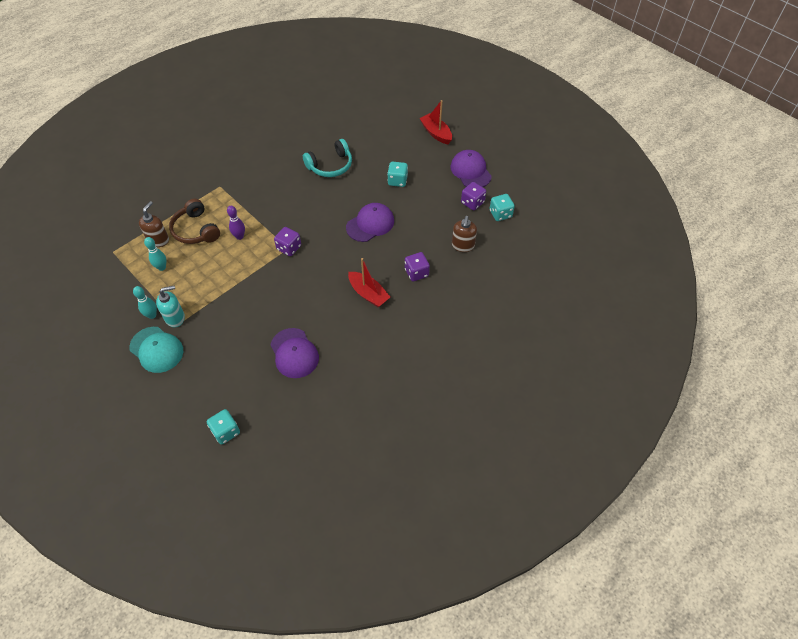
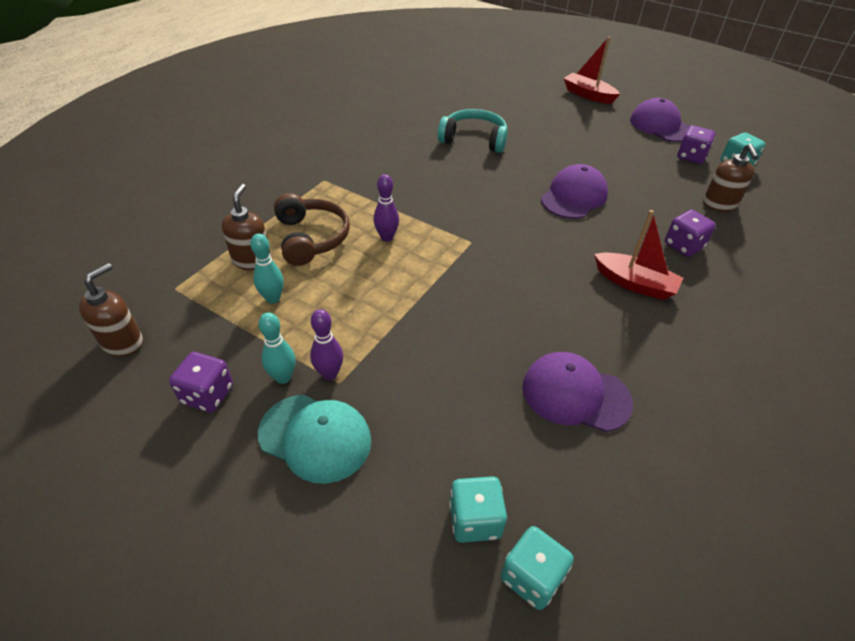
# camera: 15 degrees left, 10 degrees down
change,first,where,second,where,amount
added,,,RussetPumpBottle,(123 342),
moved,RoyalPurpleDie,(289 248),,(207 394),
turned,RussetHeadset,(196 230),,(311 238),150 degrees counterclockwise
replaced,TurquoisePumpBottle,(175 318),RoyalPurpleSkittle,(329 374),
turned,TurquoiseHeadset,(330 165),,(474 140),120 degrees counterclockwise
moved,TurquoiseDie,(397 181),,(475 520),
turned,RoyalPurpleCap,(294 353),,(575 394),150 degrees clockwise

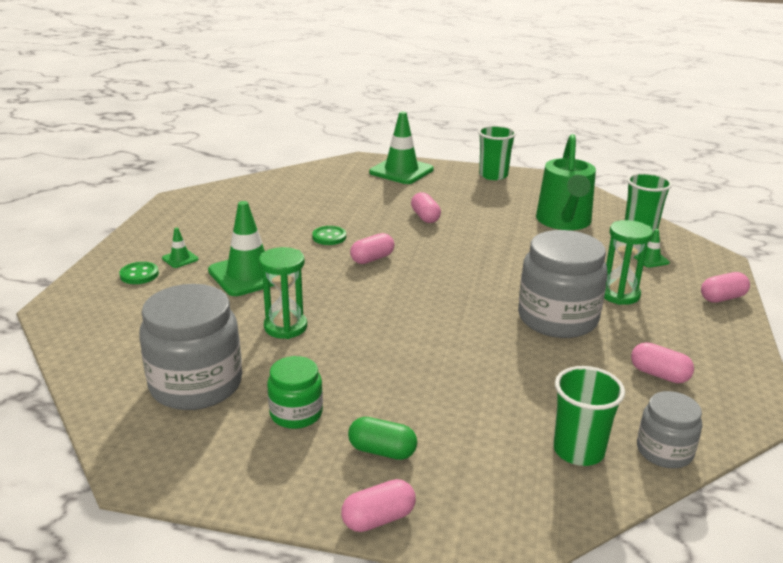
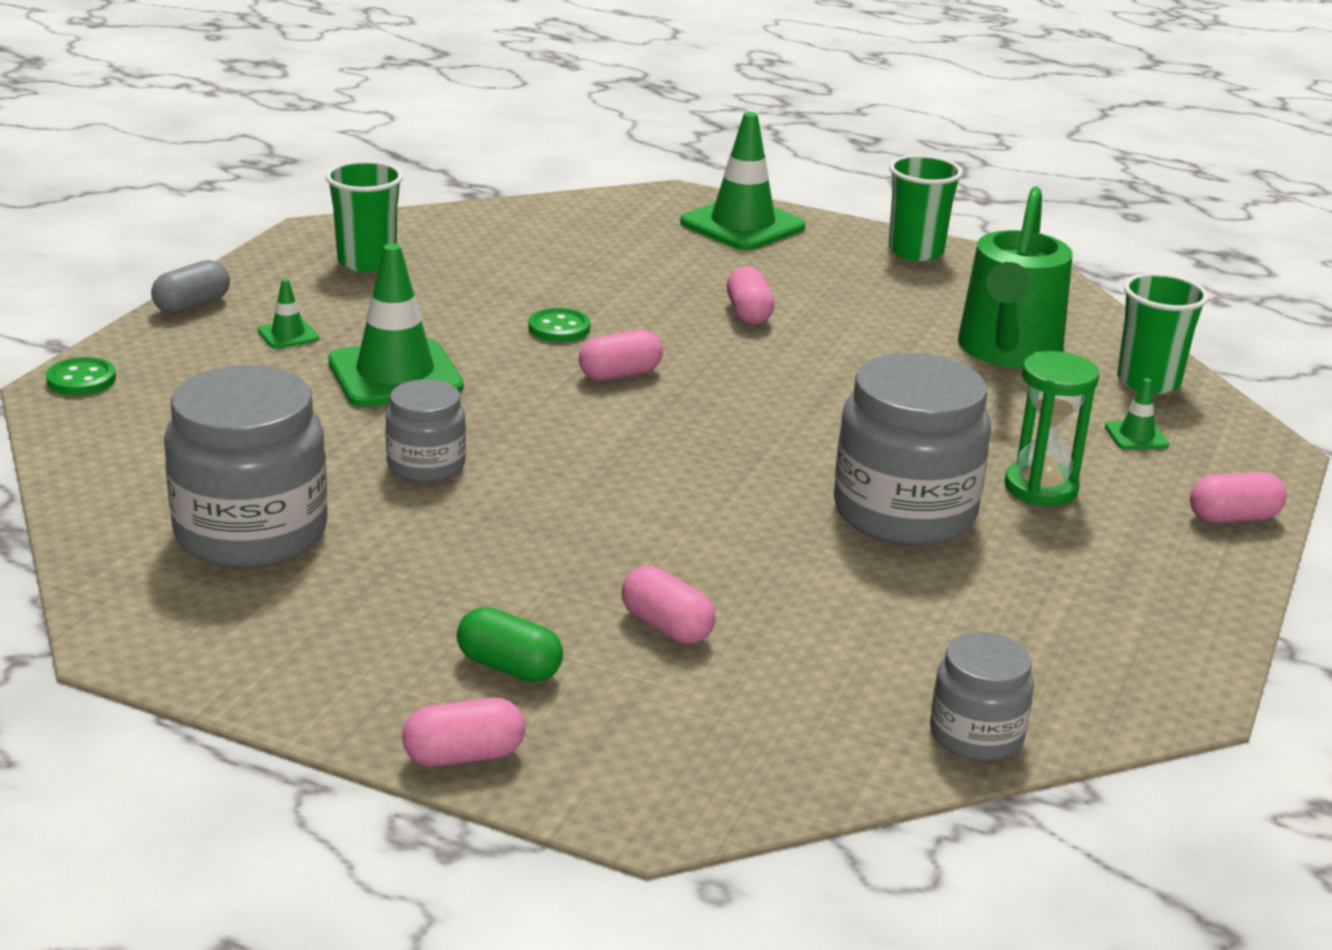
# camera: 10 degrees right, 0 degrees up
change,first,where,second,where,amount
moved,GreenButton,(139 275),,(81 380),
added,,,GreyPillShape,(192 305),
moved,GreenCup,(578 450),,(367 261),
replaced,GreenSandglass,(285 327),GreyJar,(426 465),
moved,PinkPillShape,(659 374),,(666 627),
removed,GreenJar,(296 413),,,

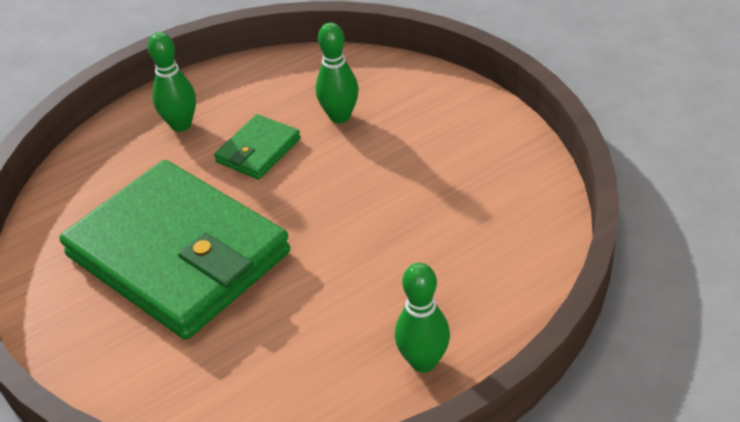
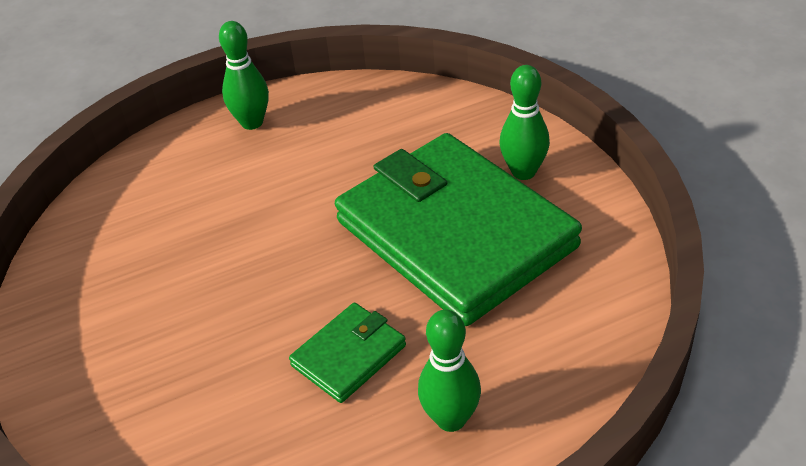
# camera: 170 degrees left, 0 degrees up
change,first,where,second,where,amount
moved,GreenSkittle,(340 116),,(523 172),

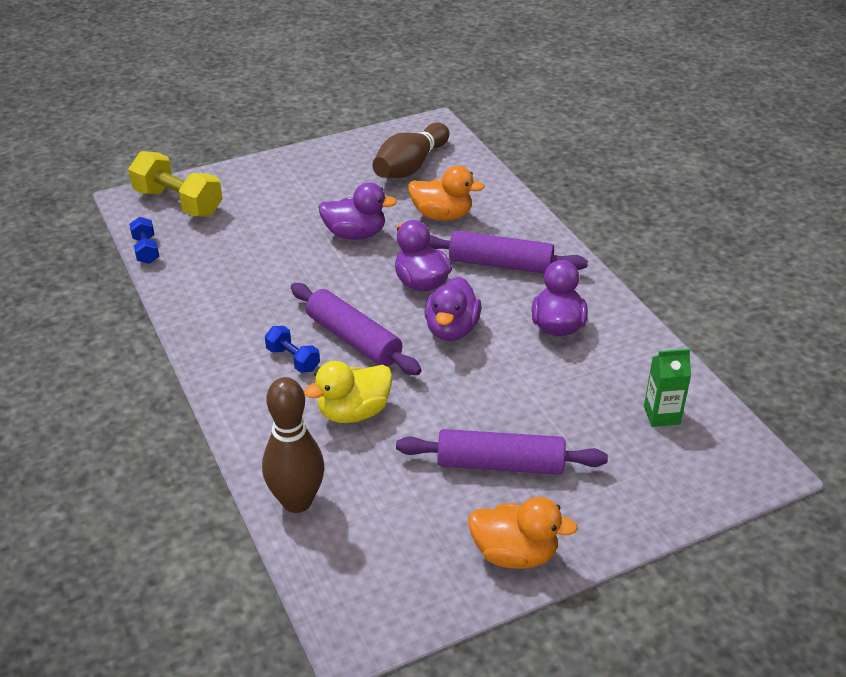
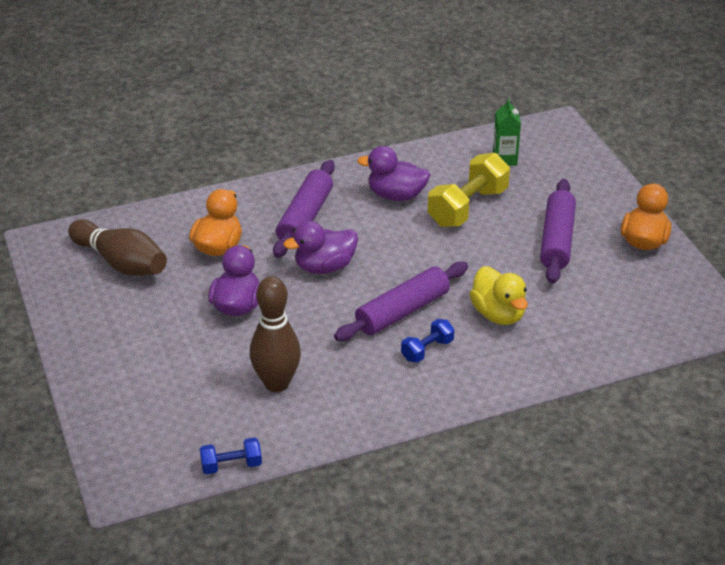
# camera: 85 degrees left, 0 degrees up
change,first,where,second,where,amount
moved,RussetSkittle,(297 501),,(276 383),
moved,BrightYellowDumbbell,(178 203),,(468 207),
removed,RoyalPurpleDuck,(451 330),,,

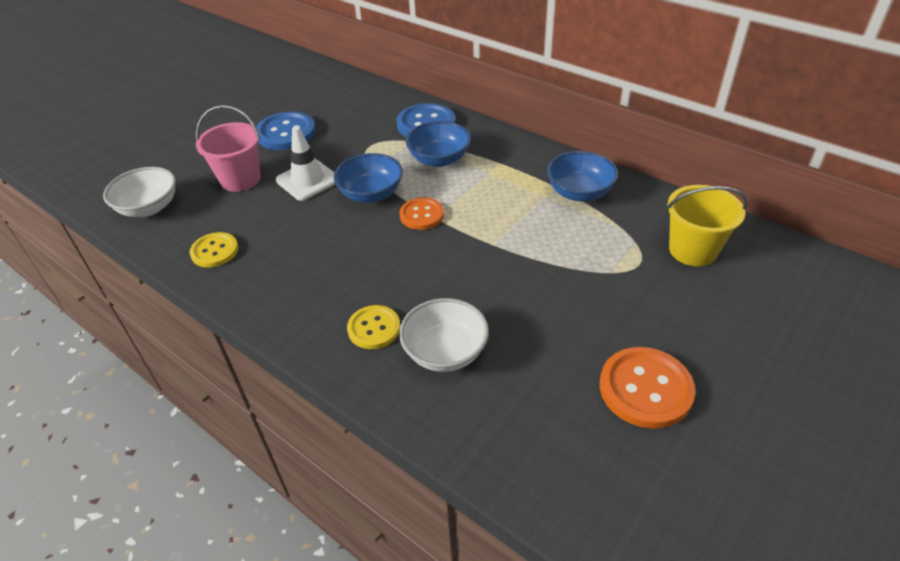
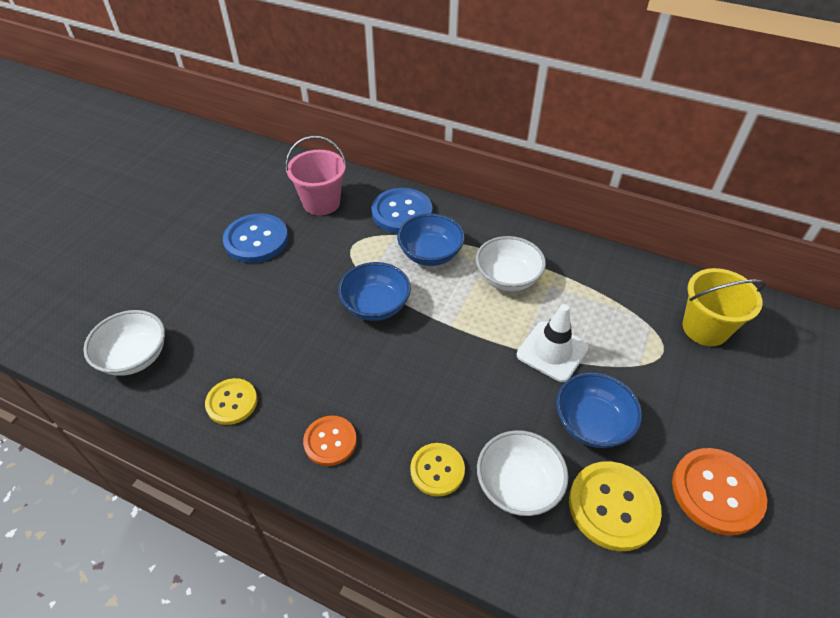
# camera: 15 degrees left, 5 degrees up
change,first,where,second,where,amount
moved,PinkPail,(240 179),,(321 203),
moved,BrightOrangeButton,(422 215),,(330 441),
added,,,WhiteServingBowl,(507 278),
moved,WhiteTrafficCone,(308 180),,(552 351),
moved,BlueServingBowl,(579 192),,(592 423),
added,,,BrightYellowButton,(613 506),

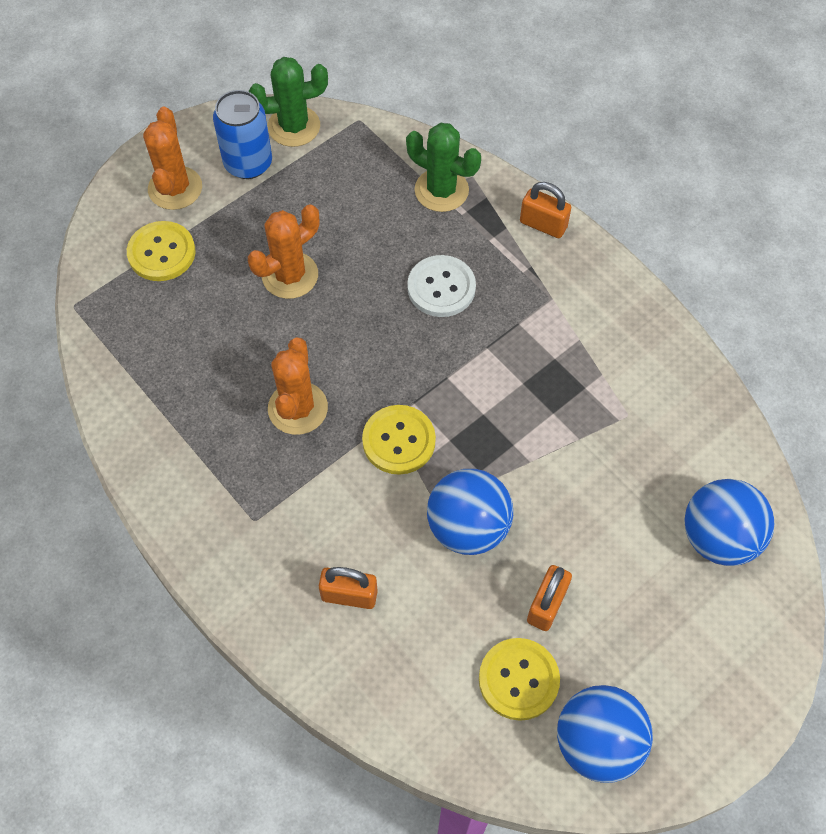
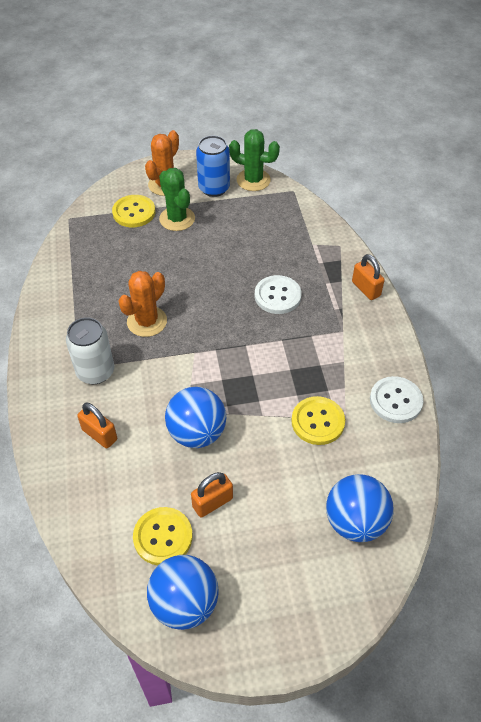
# camera: 30 degrees right, 10 degrees down
change,first,where,second,where,amount
added,,,WhiteCan,(95 371),
moved,GreenSaguaroCactus,(441 190),,(177 219),
moved,BrightYellowButton,(399 441),,(318 421),
added,,,WhiteButton,(395 401),
removed,BrightOrangeSaguaroCactus,(290 275),,,

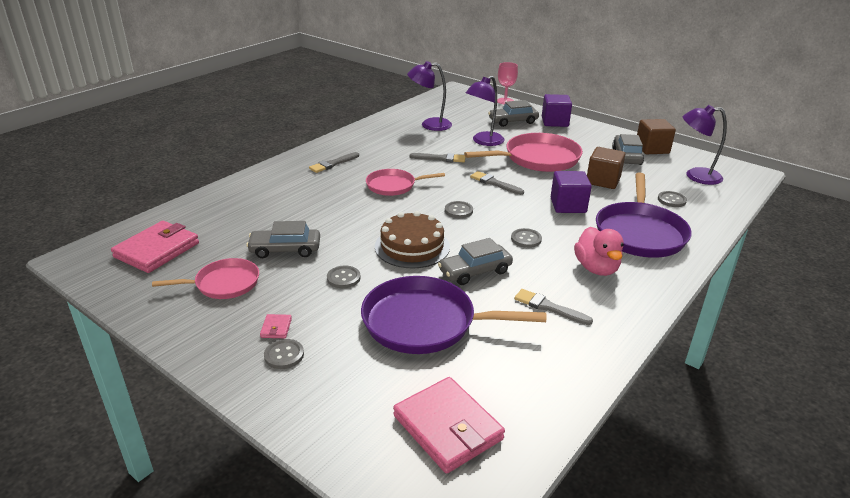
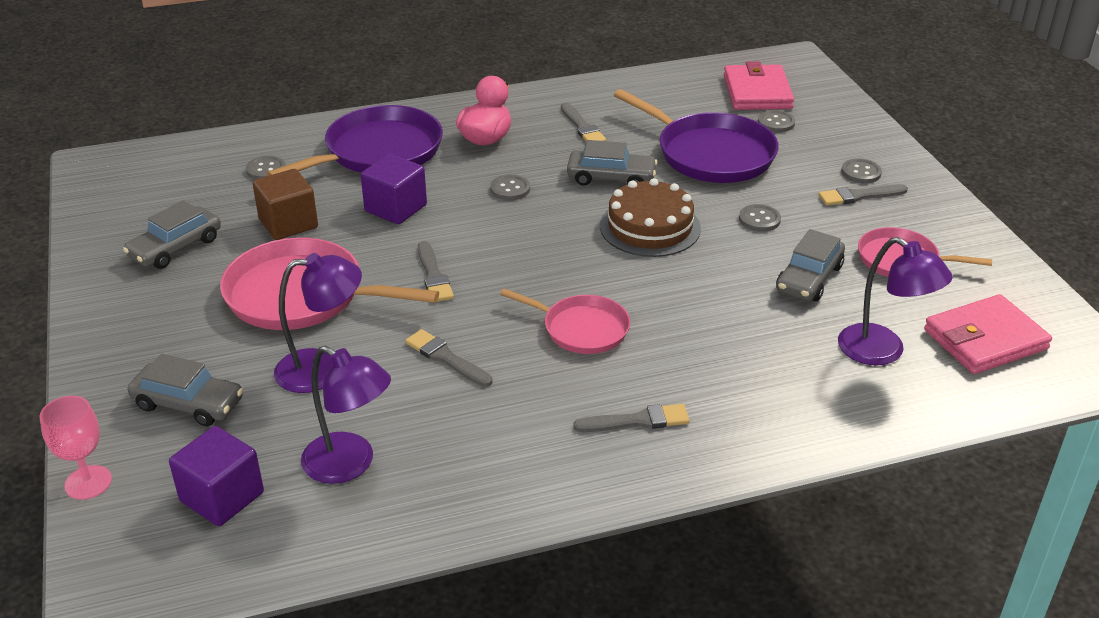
# camera: 145 degrees left, 5 degrees up
change,first,where,second,where,amount
moved,RoyalPurpleSolidCube,(554 122),,(222 497),
moved,GreyButton,(458 211),,(776 123),
turned,GreyToyCar,(285 249),,(809 278),90 degrees clockwise
replaced,PinkCardWallet,(276 328),GreyBrush,(859 196),
moved,RoyalPurpleReadingLamp,(695 176),,(882 352),
removed,RussetSolidCube,(652 149),,,

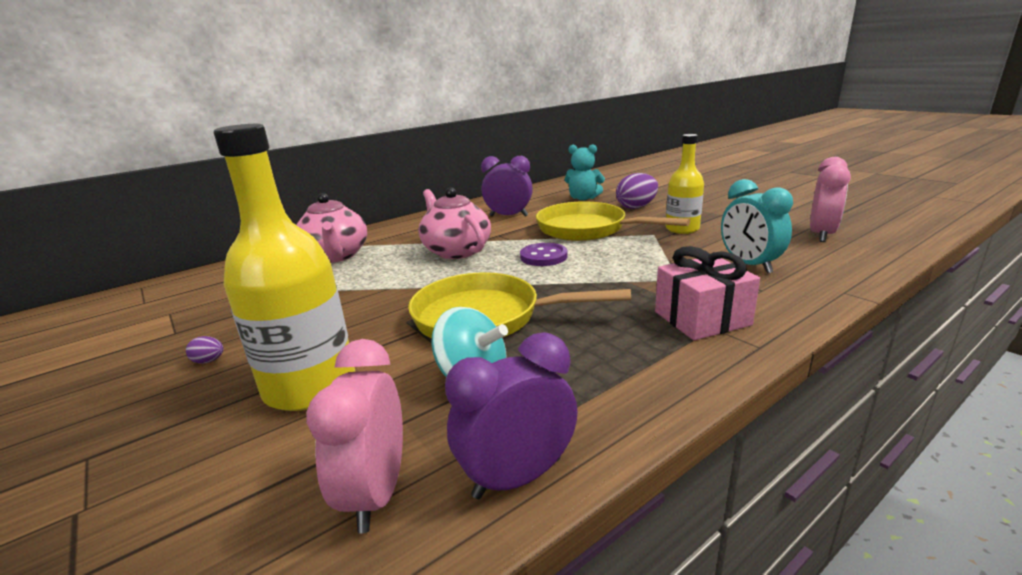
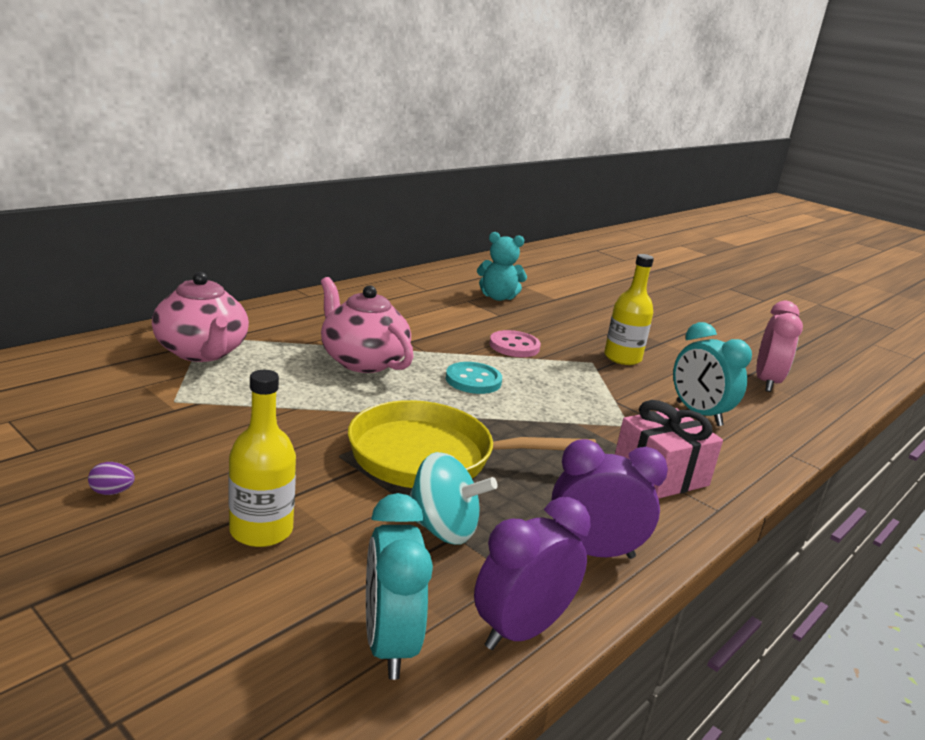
# camera: 15 degrees left, 0 degrees up
change,first,where,second,where,amount
resized,BrightYellowBottle,(310 386),,(261 530),x0.61
recoloured,PinkBedsideClock,(376 493),TurquoiseBedsideClock,(389 644),
recoloured,RoyalPurpleButton,(543 256),TurquoiseButton,(473 380),
replaced,BrightYellowSkillet,(587 229),PinkButton,(514 346),
moved,RoyalPurpleBedsideClock,(508 216),,(593 552),
removed,RoyalPurpleEgg,(636 207),,,

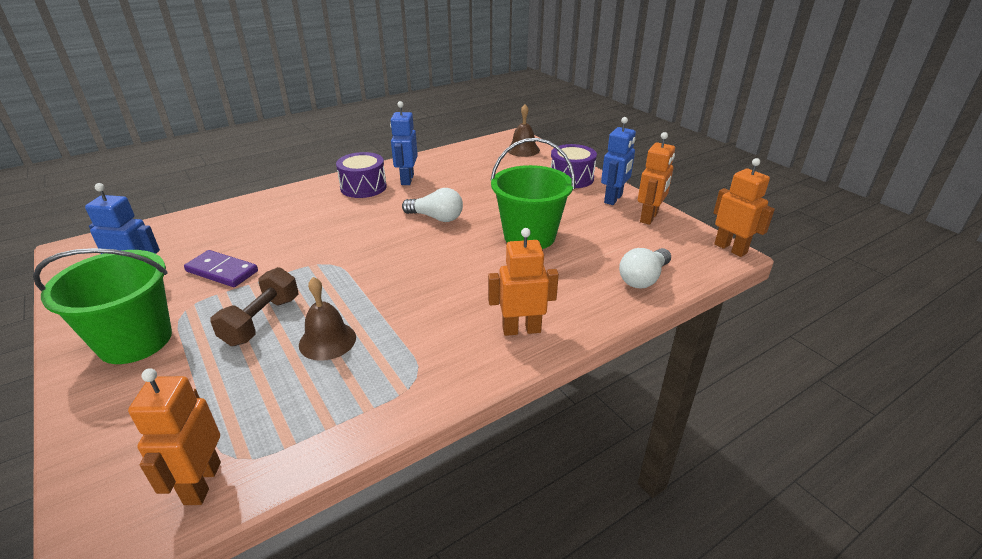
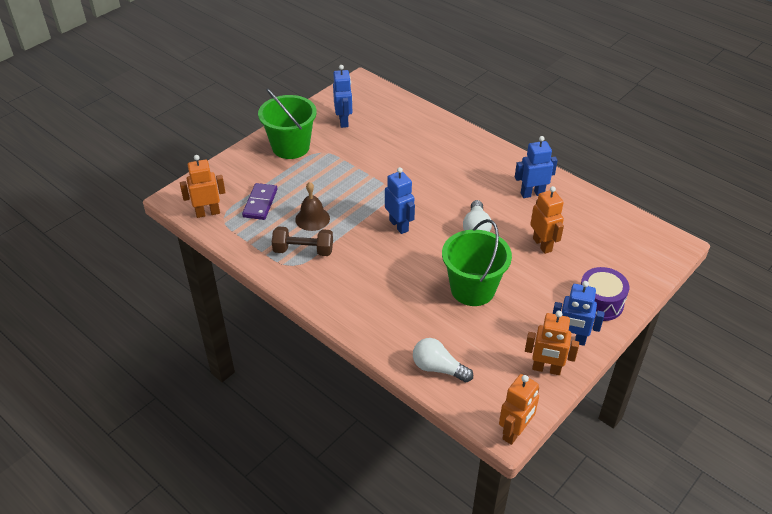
# camera: 75 degrees right, 10 degrees up
change,first,where,second,where,amount
moved,RoyalPurpleDominoPiece,(222 271),,(260 203),
moved,RussetDumbbell,(261 321),,(303 250),
added,,,BlueToyRobot,(399 225),
moved,BrightOrangeToyRobot,(521 329),,(542 244),
removed,RoyalPurpleDrum,(363 187),,,
removed,RussetSchoolBell,(523 150),,,

